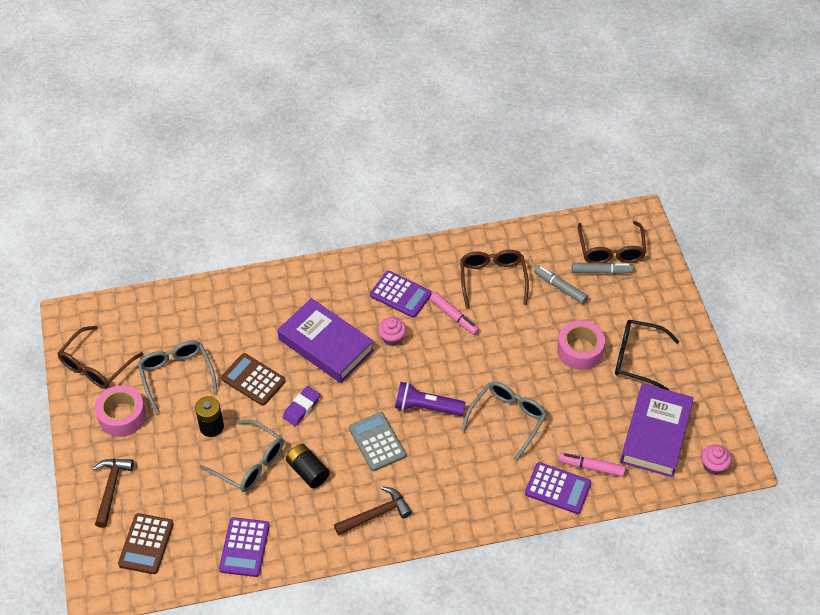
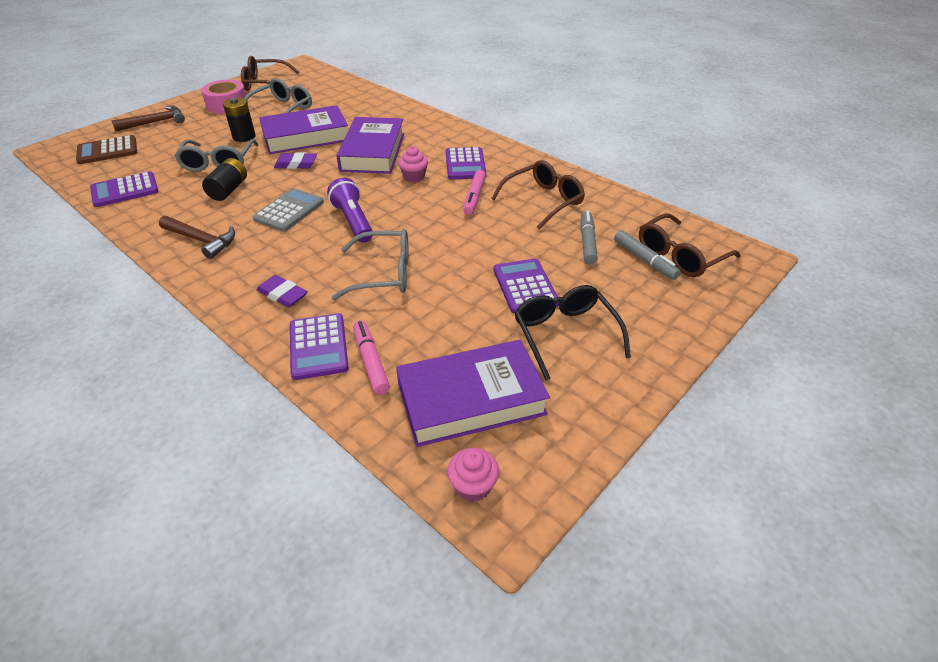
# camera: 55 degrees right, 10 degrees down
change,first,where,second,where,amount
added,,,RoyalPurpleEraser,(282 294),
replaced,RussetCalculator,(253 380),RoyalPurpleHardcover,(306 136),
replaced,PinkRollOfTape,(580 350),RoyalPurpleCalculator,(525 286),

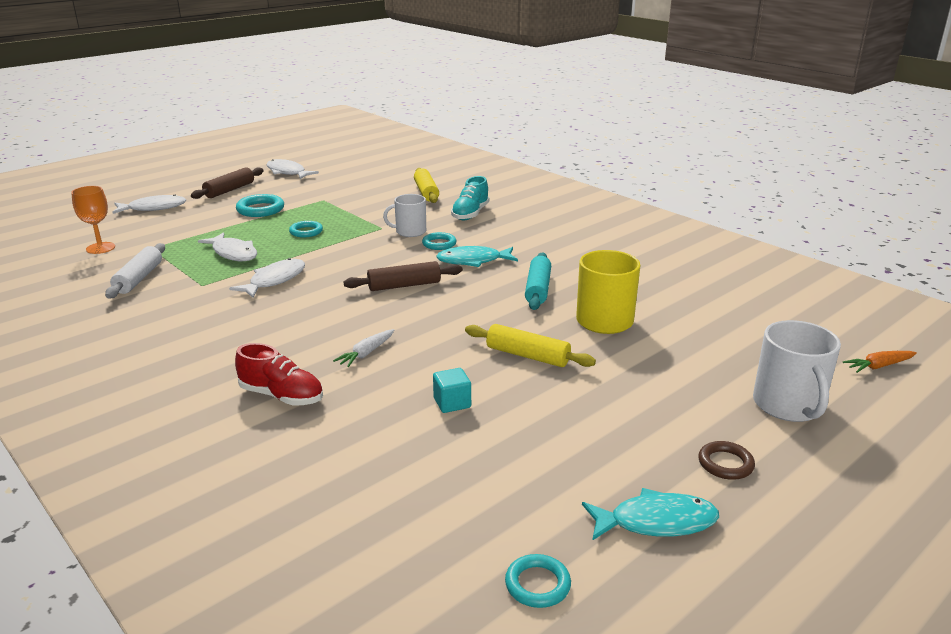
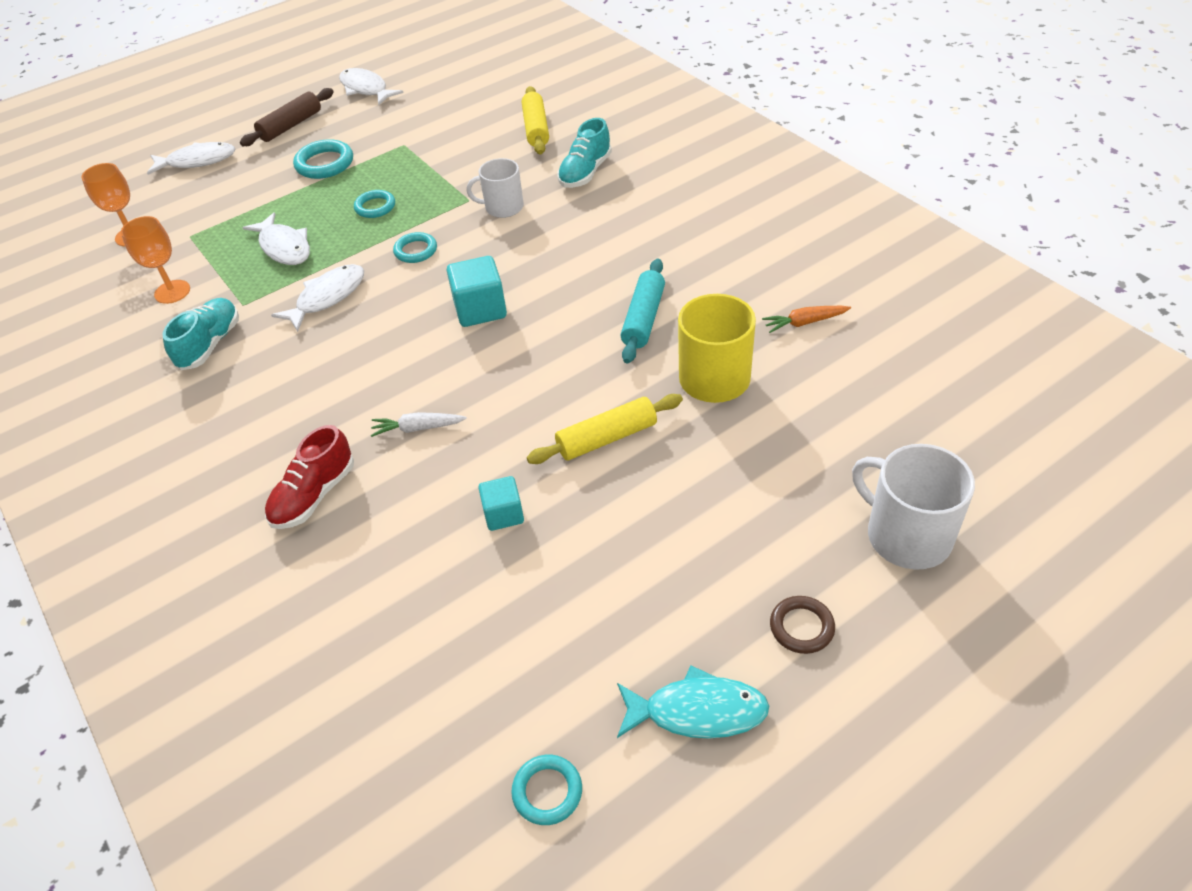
# camera: 10 degrees right, 20 degrees up
change,first,where,second,where,amount
replaced,WhiteDoughRoller,(139 278),BrightOrangeGoblet,(172 292),
added,,,TurquoiseSneaker,(210 344),
turned,ScarletSneaker,(281 396),,(314 495),90 degrees clockwise
turned,WhiteCarrot,(366 353),,(418 428),45 degrees clockwise
moved,TurquoiseRing,(439 244),,(415 251),
replaced,RussetDoughRoller,(404 285),TurquoiseSolidCube,(480 309),
turned,BrightYellowDoughRoller,(527 356),,(607 438),60 degrees counterclockwise
moved,BrightOrangeCarrot,(878 366),,(804 322),
turned,WhiteCoffeeMug,(788 405),,(906 535),135 degrees clockwise
removed,TurquoiseFishFigure,(473 261),,,

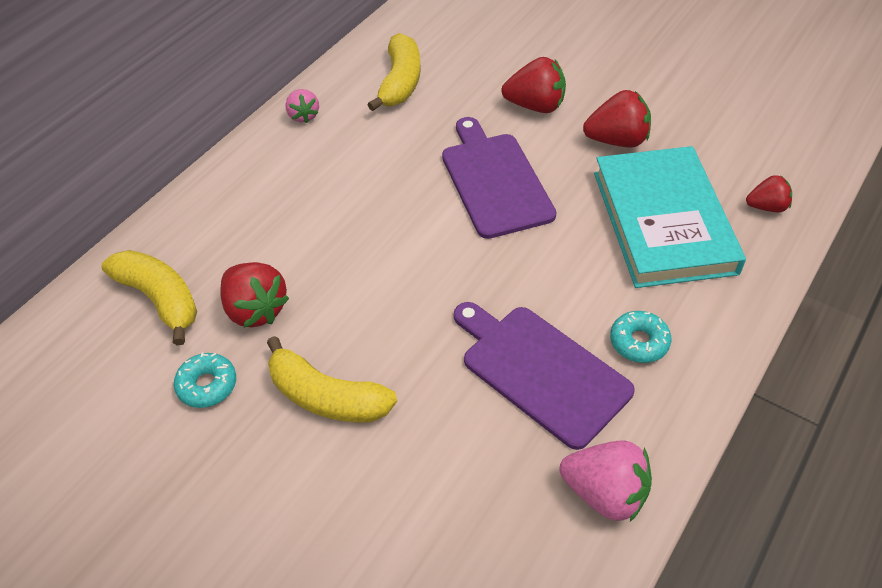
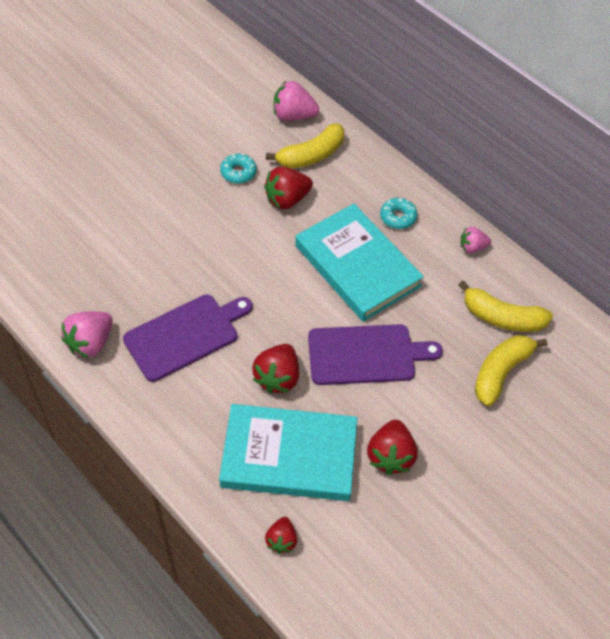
# camera: 100 degrees right, 5 degrees up
change,first,where,second,where,amount
moved,ScarletToyStrawberry,(535 106),,(278 378),
added,,,PinkToyStrawberry,(293 115),
added,,,TurquoiseHardcover,(357 266),
moved,TurquoiseGlazedDonut,(639 342),,(398 217),
moved,BrightYellowBananaFruit,(326 397),,(501 372),

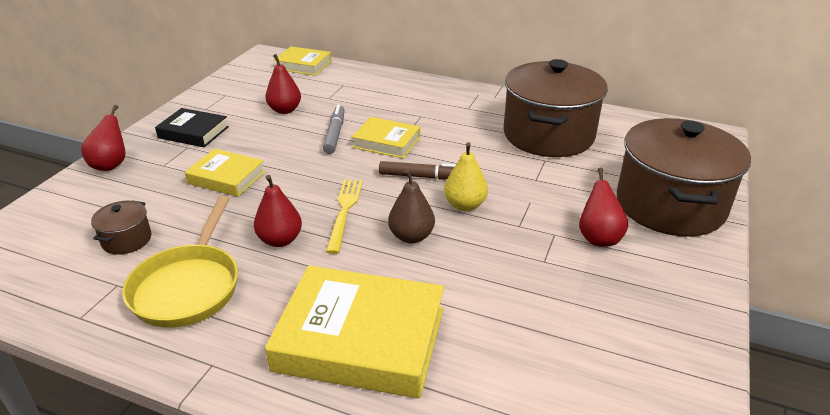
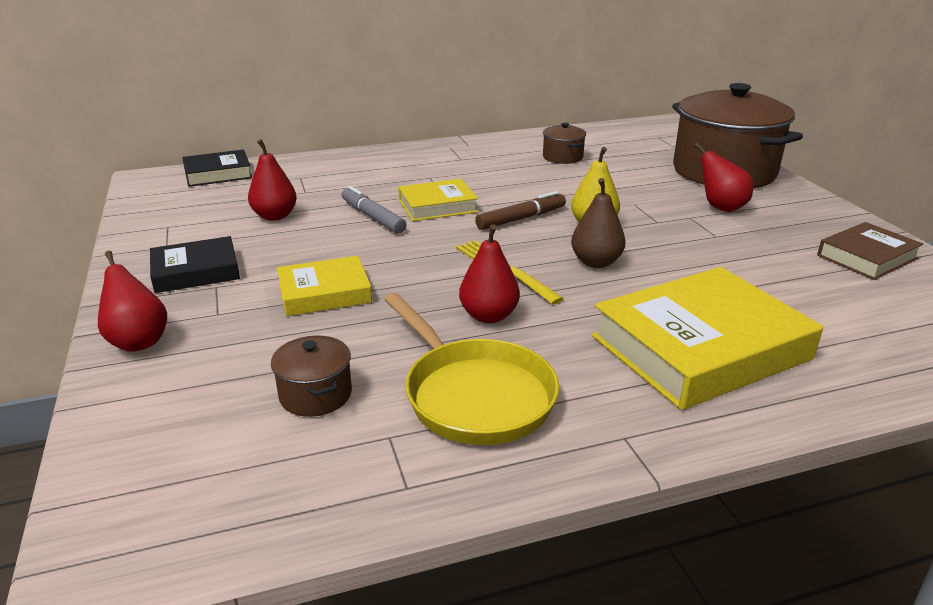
# camera: 40 degrees left, 5 degrees down
change,first,where,second,where,amount
recoloured,BrightYellowHardcover,(303 65),JetBlackHardcover,(218 174),
resized,RussetStockpot,(548 135),,(562 157),x0.42
added,,,RussetHardcover,(867 257),

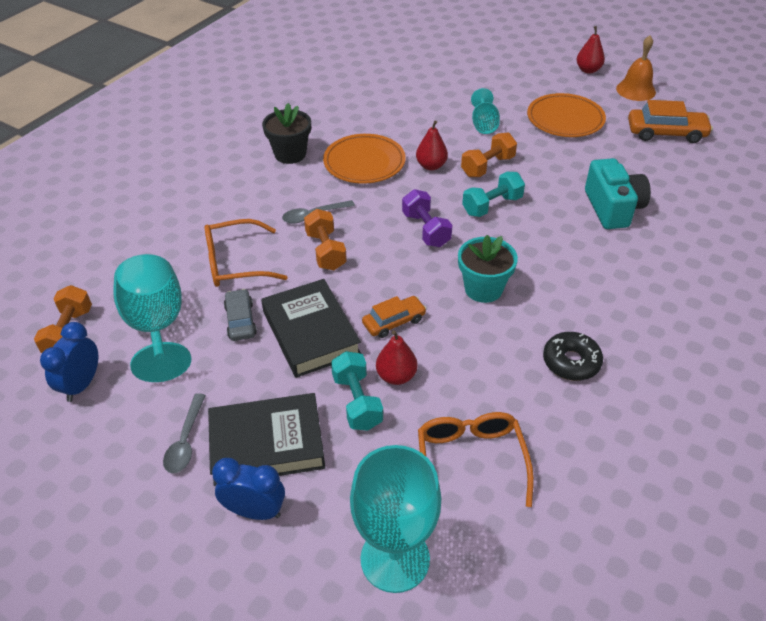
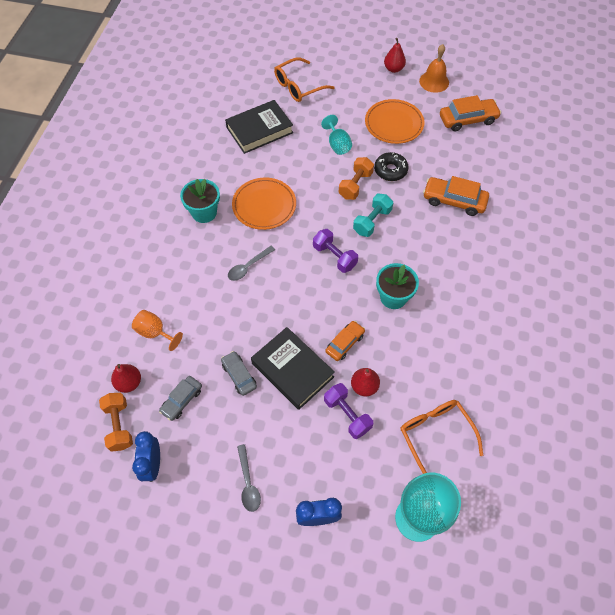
# camera: 20 degrees left, 15 degrees up
change,first,where,second,where,amount
moved,ScarletToyPear,(431 166),,(129 383),
added,,,BrightOrangeGoblet,(155 333),
replaced,TurquoiseGoblet,(157 327),GreyToyCar,(182 400),
recoloured,JetBlackPottedPlant,(290 154),TurquoisePottedPlant,(204 212),
moved,JetBlackHardcover,(267 444),,(259 130),
moved,BrightOrangeSpectacles,(235 263),,(298 86),
recoloured,TurquoiseDumbbell,(357 401),RoyalPurpleDumbbell,(347 415),
moved,JetBlackGlazedDonut,(571 362),,(390 170),
replaced,TurquoiseCompactCamera,(613 208),BrightOrangeToyCar,(454 200),
removed,BrightOrangeDumbbell,(326 251),,,

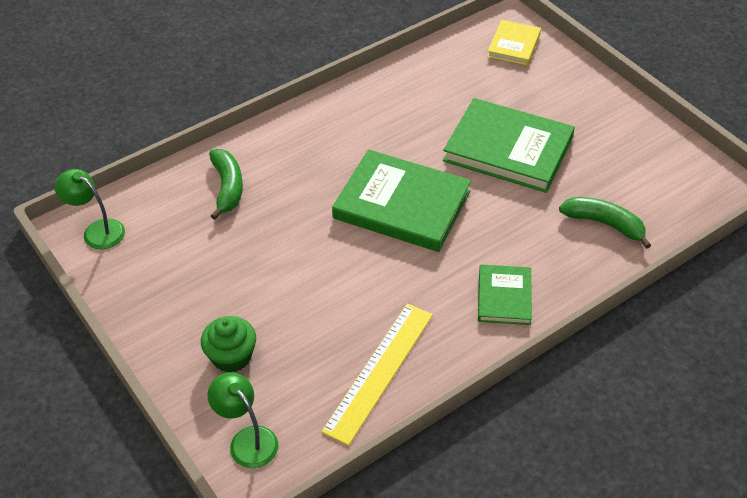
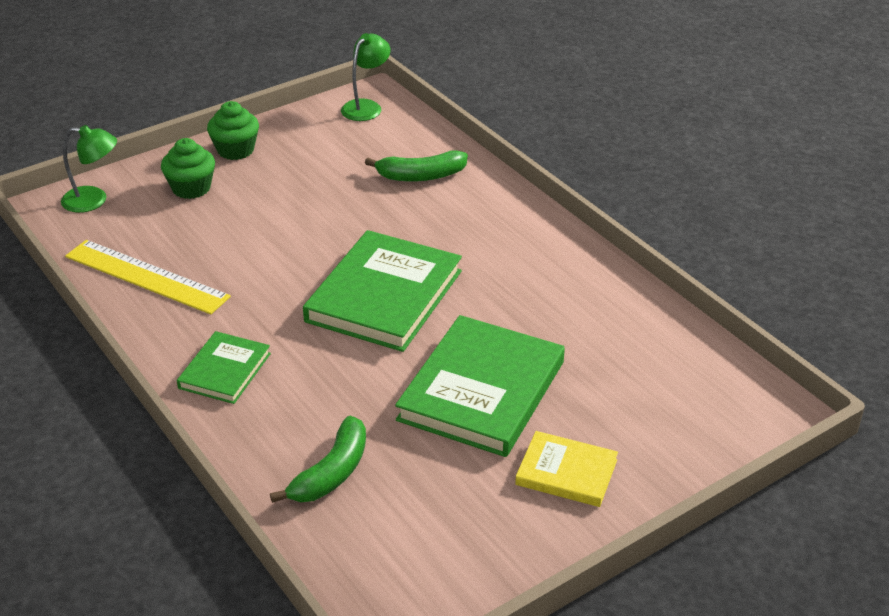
# camera: 90 degrees right, 10 degrees down
change,first,where,second,where,amount
turned,GreenReadingLamp,(247 440),,(94 200),45 degrees clockwise
turned,GreenHardcover,(504 297),,(225 371),75 degrees counterclockwise
added,,,GreenMuffin,(235 150),
moved,BrightYellowHardcover,(514 45),,(566 472),

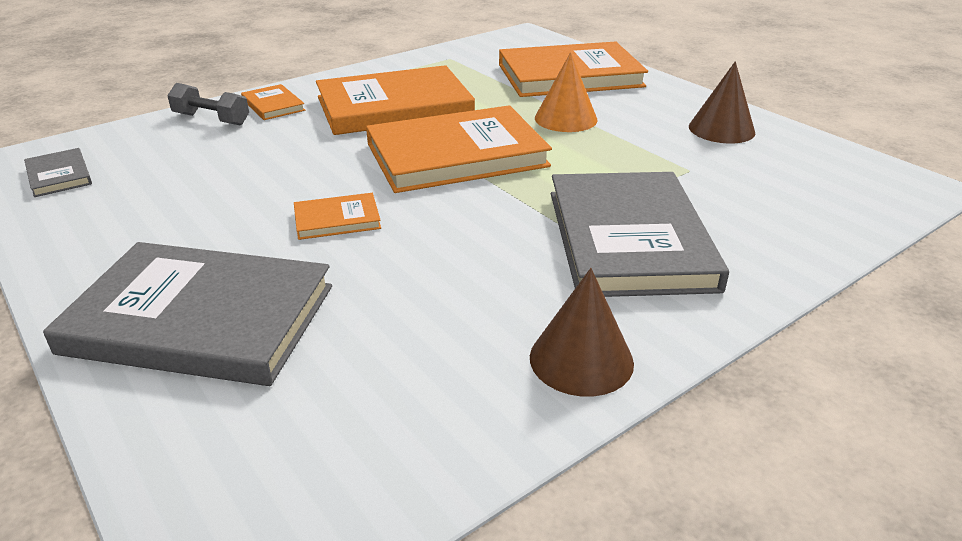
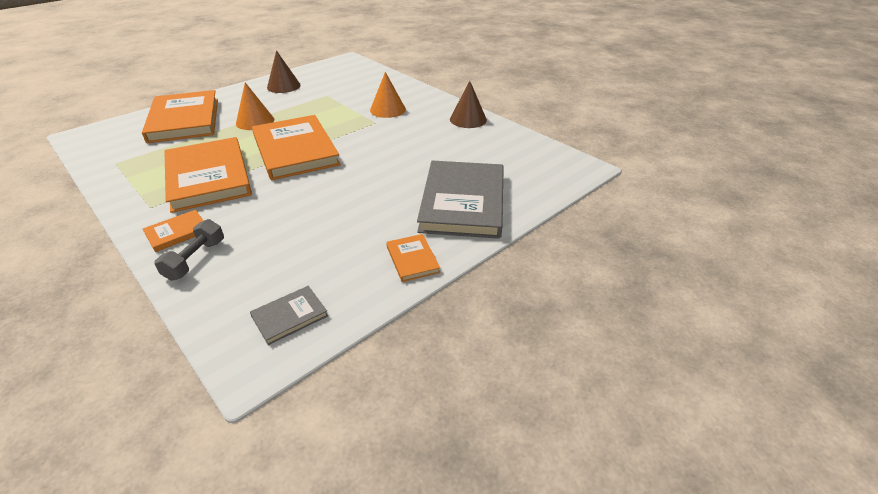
# camera: 95 degrees left, 5 degrees up
change,first,where,second,where,amount
replaced,GreyHardcover,(628 239),BrightOrangeCone,(387 109),
moved,BrightOrangeHardcover,(337 219),,(412 259),

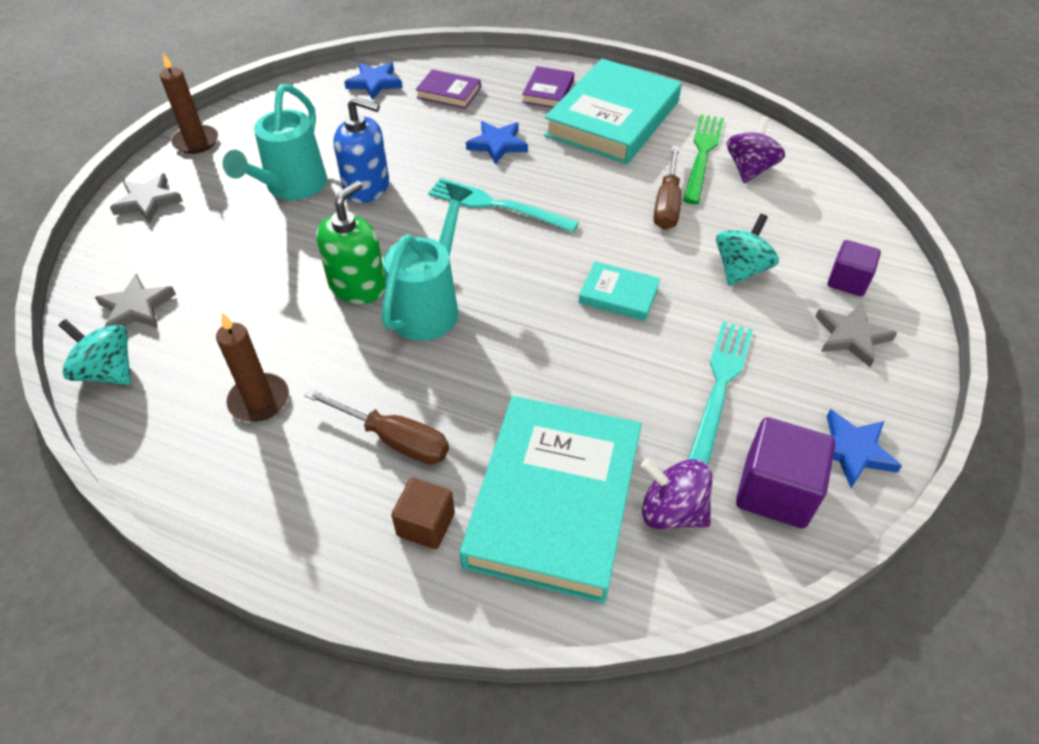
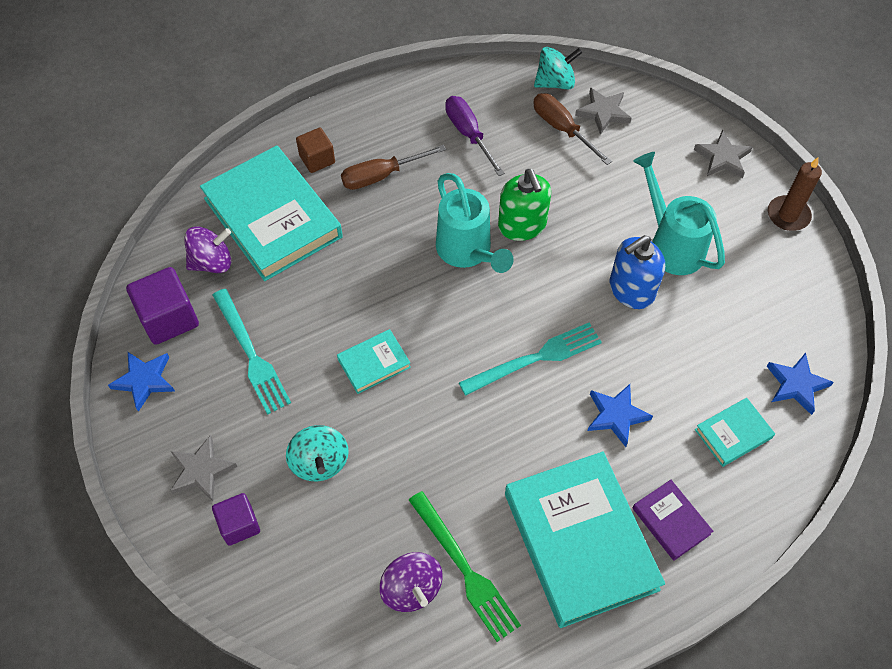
# camera: 130 degrees right, 10 degrees up
change,first,where,second,where,amount
replaced,RussetWaxCandle,(259 400),RoyalPurpleScrewdriver,(468 134),
moved,RussetScrewdriver,(667 204),,(562 129),
recoloured,RoyalPurpleHardcover,(448 93),TurquoiseHardcover,(733 434),

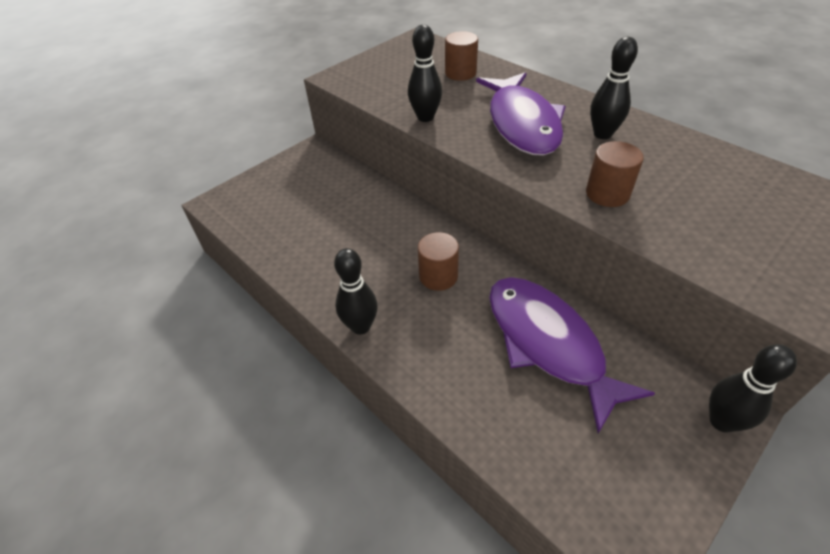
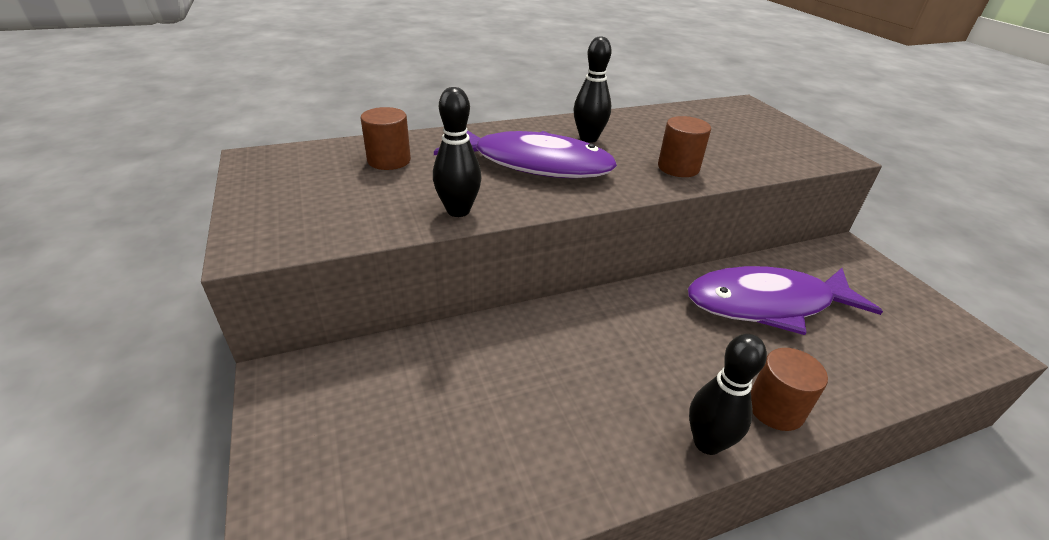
# camera: 70 degrees left, 10 degrees down
change,first,where,second,where,amount
moved,RussetCylinder,(438 276),,(775 408),
removed,JetBlackSkittle,(722 421),,,

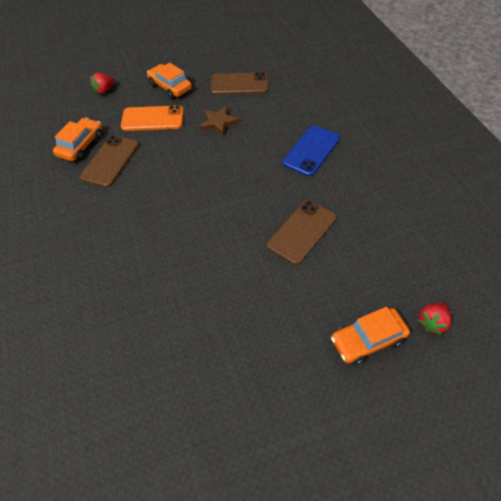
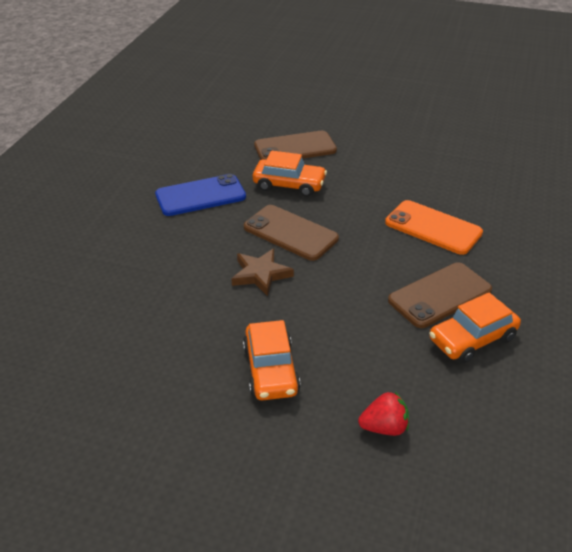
# camera: 145 degrees left, 15 degrees down
change,first,where,second,where,amount
moved,RussetMobilePhone,(239 84),,(290 233),
moved,BrightOrangeToyCar,(367 340),,(289 185),
moved,BrightOrangeMobilePhone,(152 119),,(433 228),
removed,ScarletToyStrawberry,(432 322),,,

